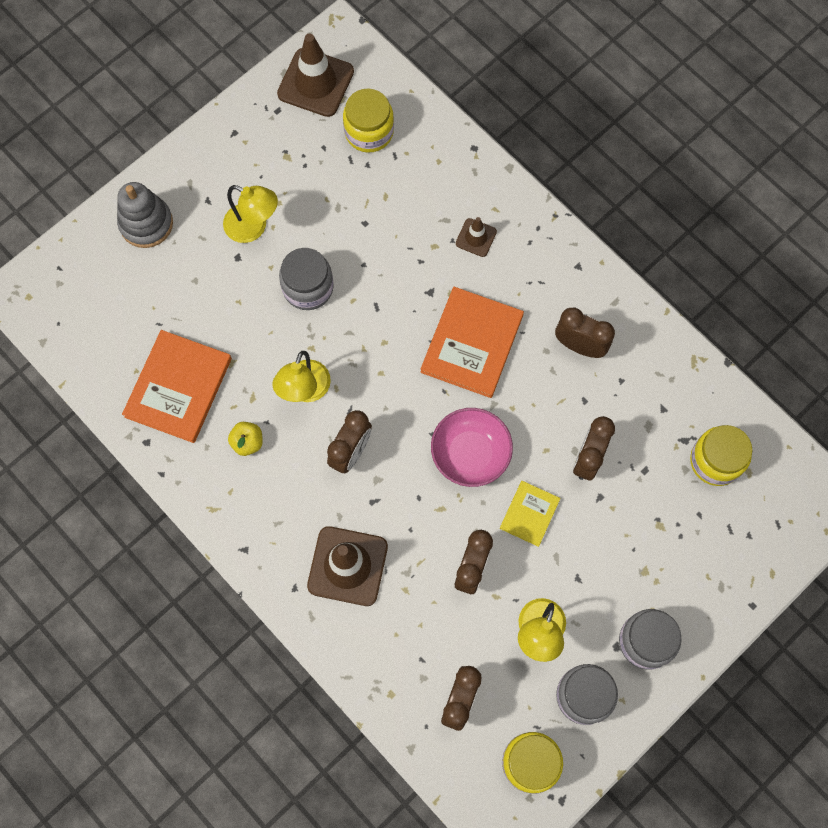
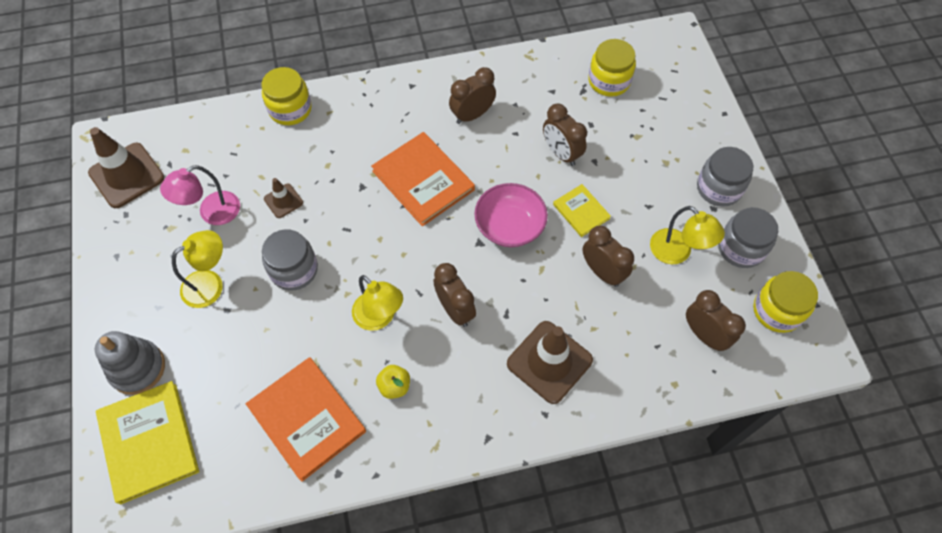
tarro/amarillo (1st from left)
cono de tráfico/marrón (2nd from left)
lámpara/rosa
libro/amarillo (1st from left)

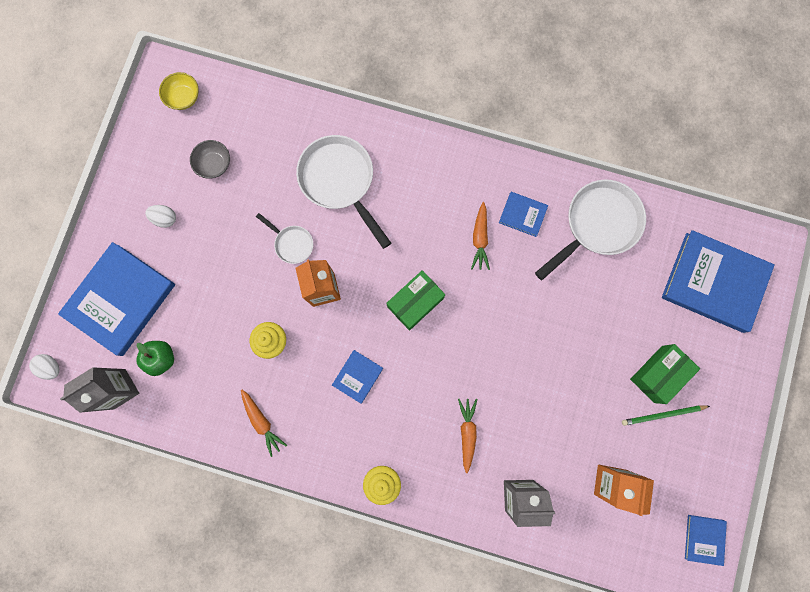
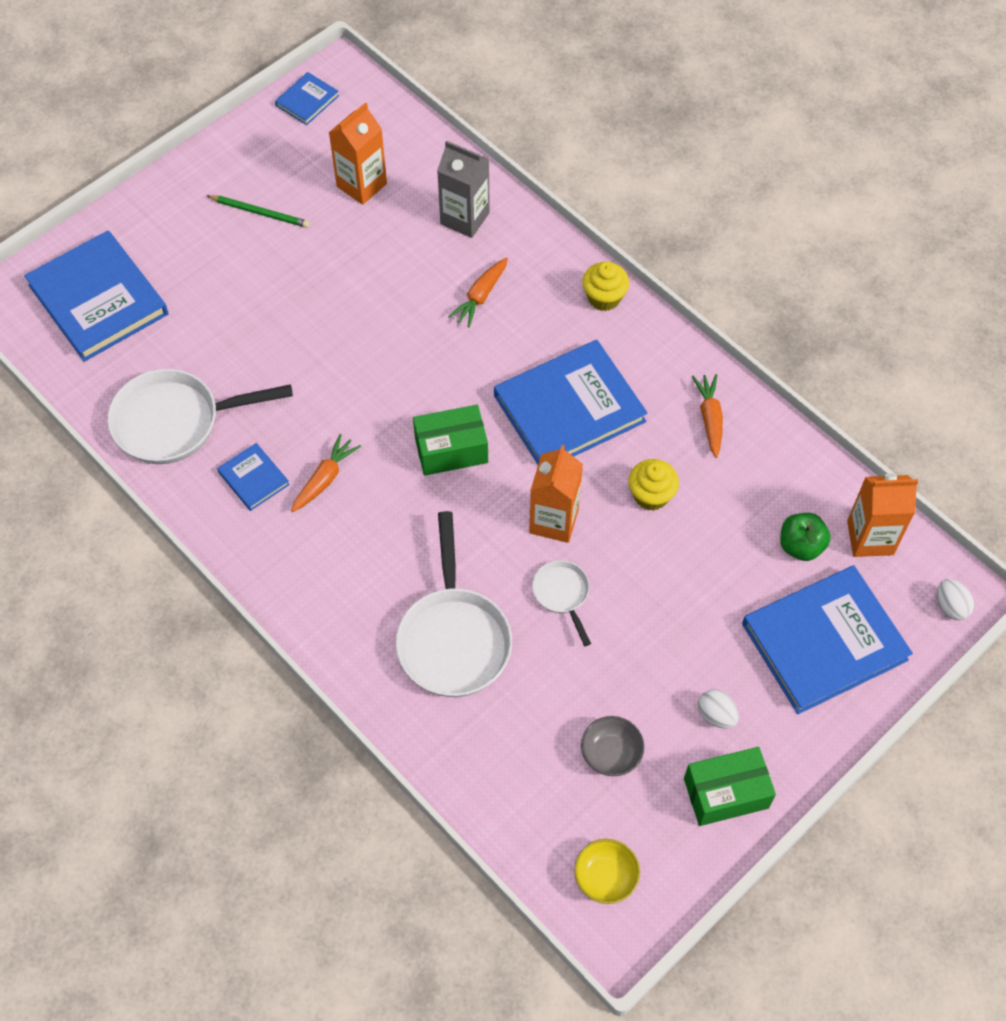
caja/verde (2nd from left)
libro/azul (4th from left)
cartón de leche/naranja (3rd from left)

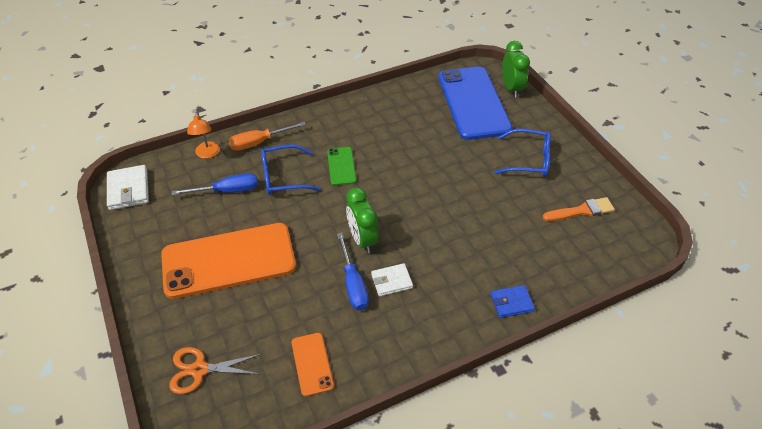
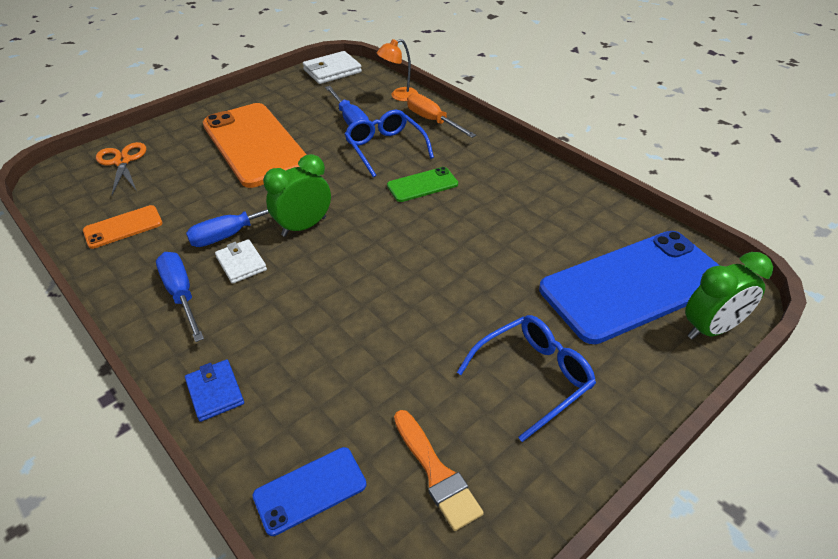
gafas/azul (2nd from left)
destornillador/azul (1st from left)
móvil/azul (1st from left)

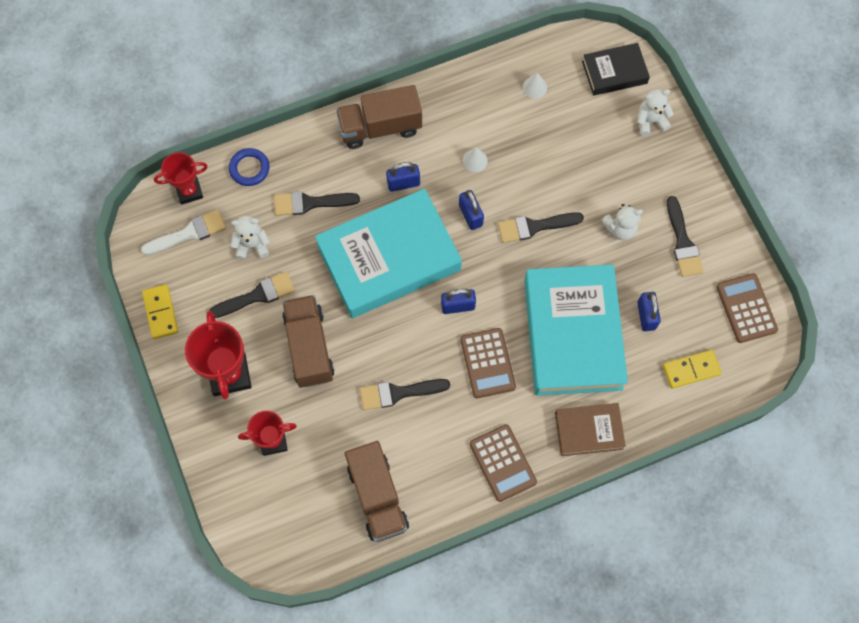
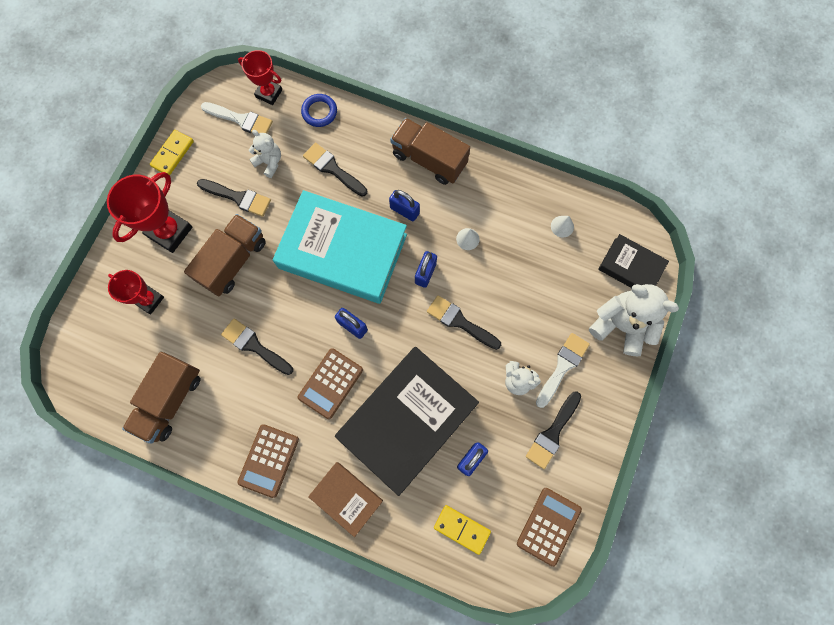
osito/blanco (3rd from left)
libro/negro (1st from left)
pincel/blanco (2nd from left)

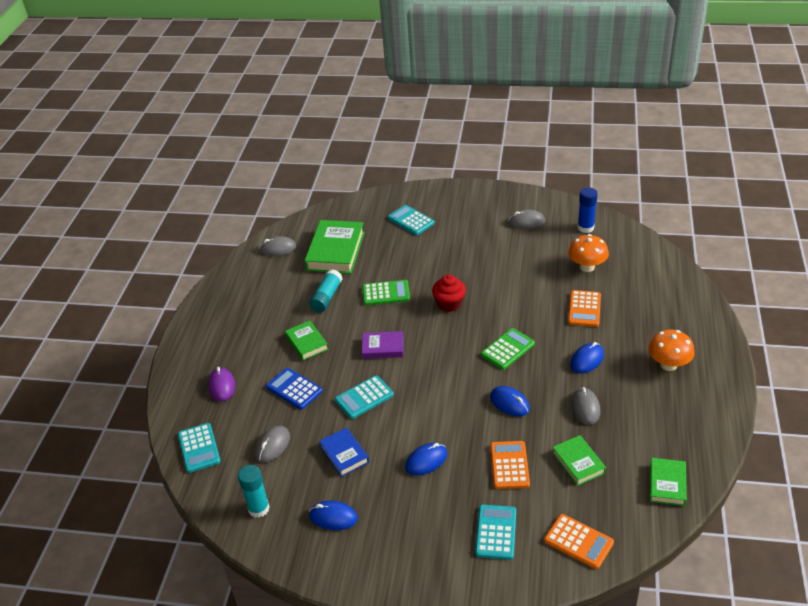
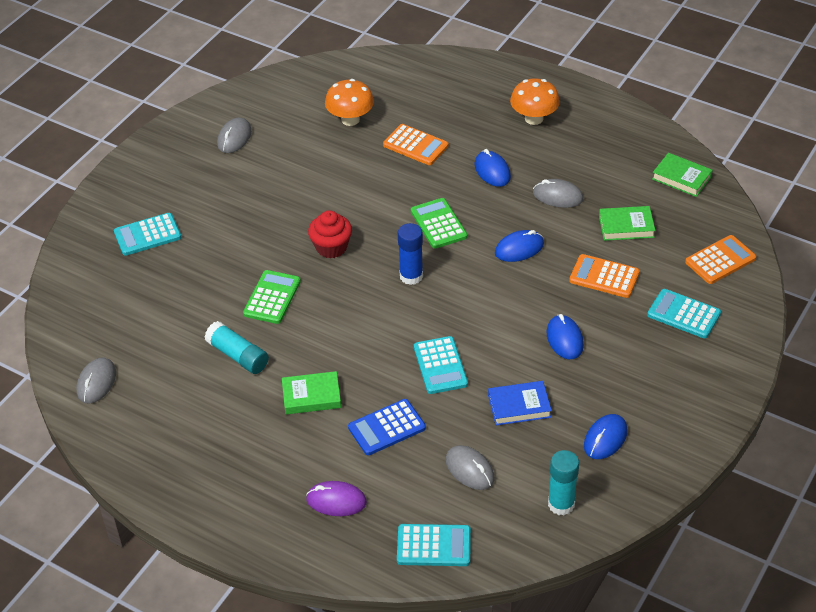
barra de pegamento/azul
libro/verde (2nd from left in the first image)
libro/morado

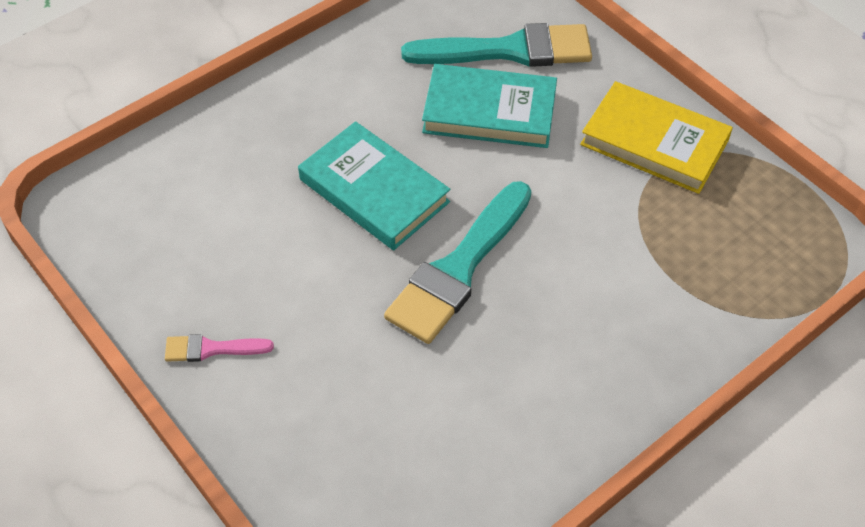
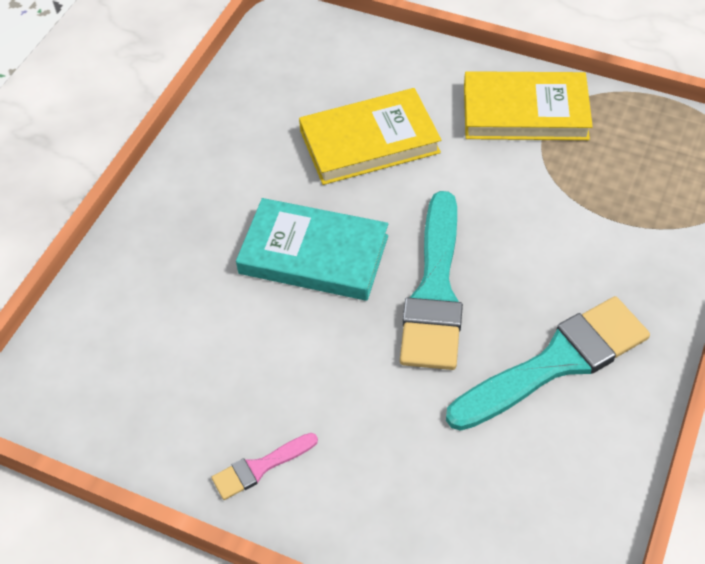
pincel/turquesa (2nd from left)
libro/amarillo (1st from left)

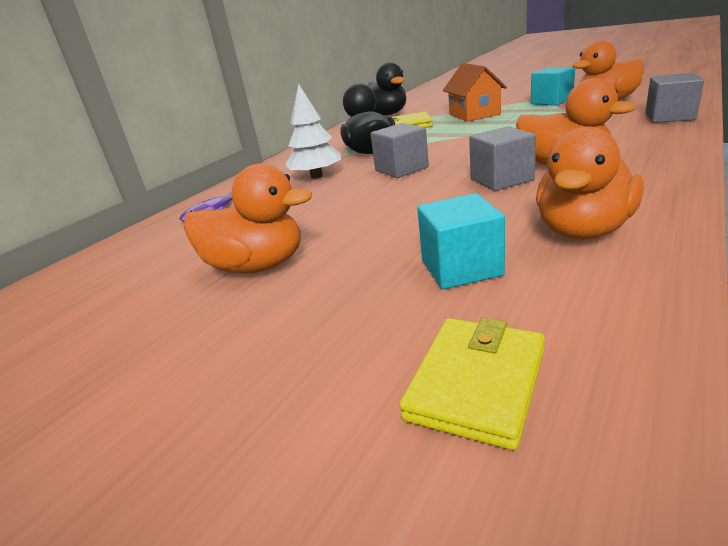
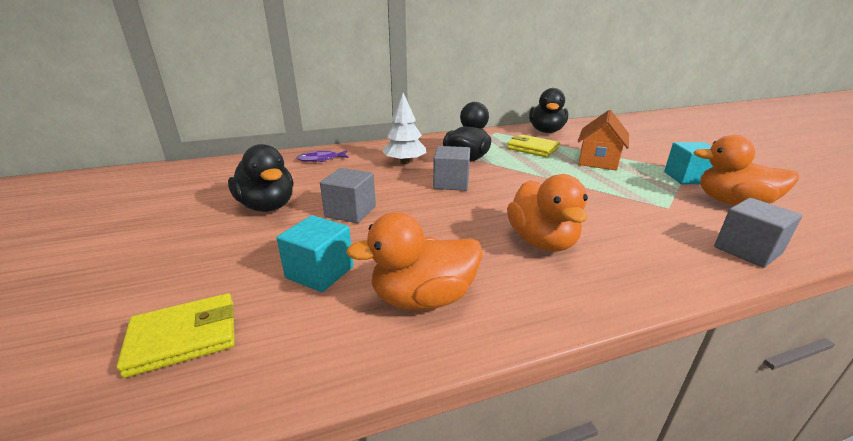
cubo/gris (1st from left)
pato/negro (1st from left)

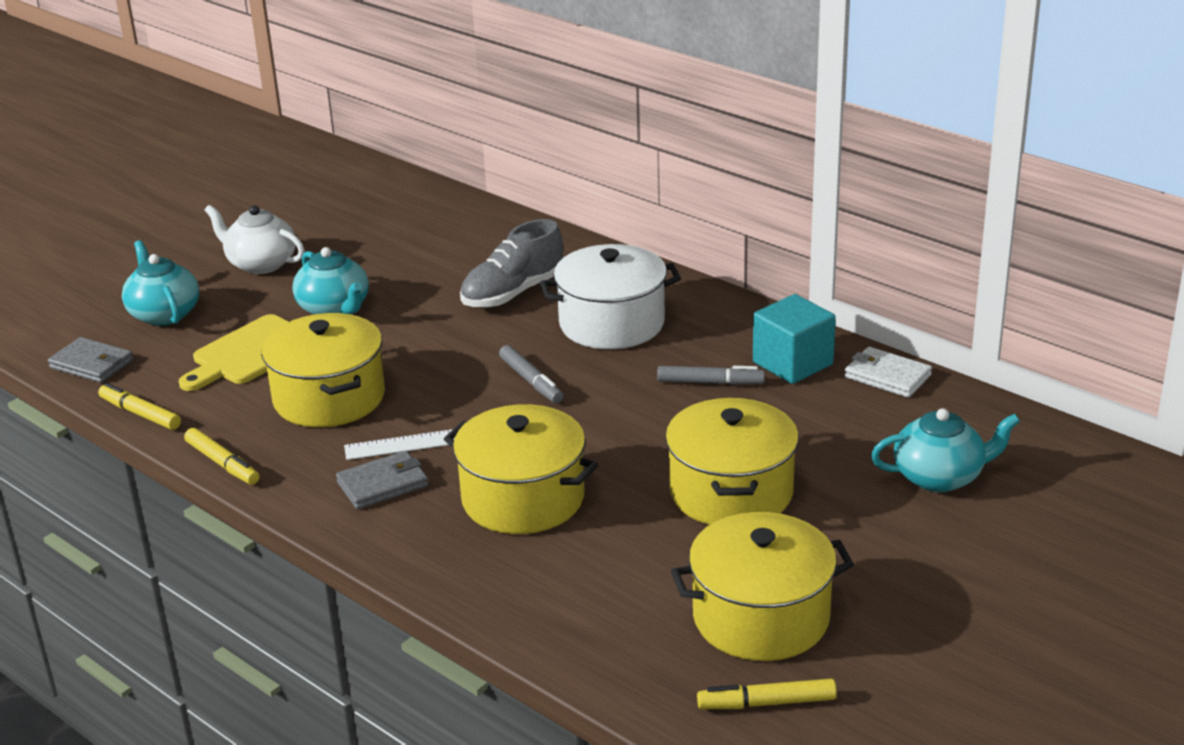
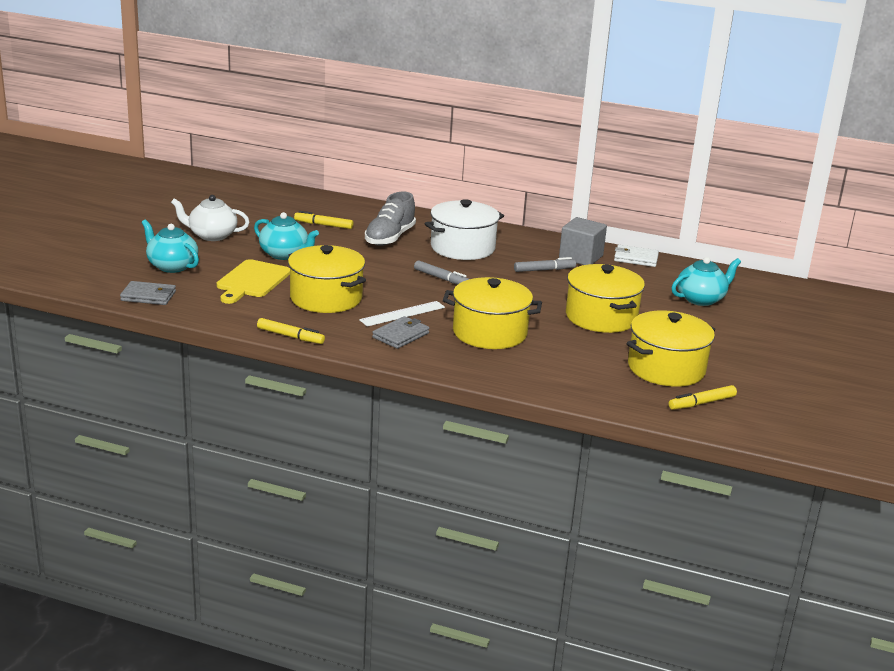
cubo/gris
rotulador/amarillo (2nd from left)

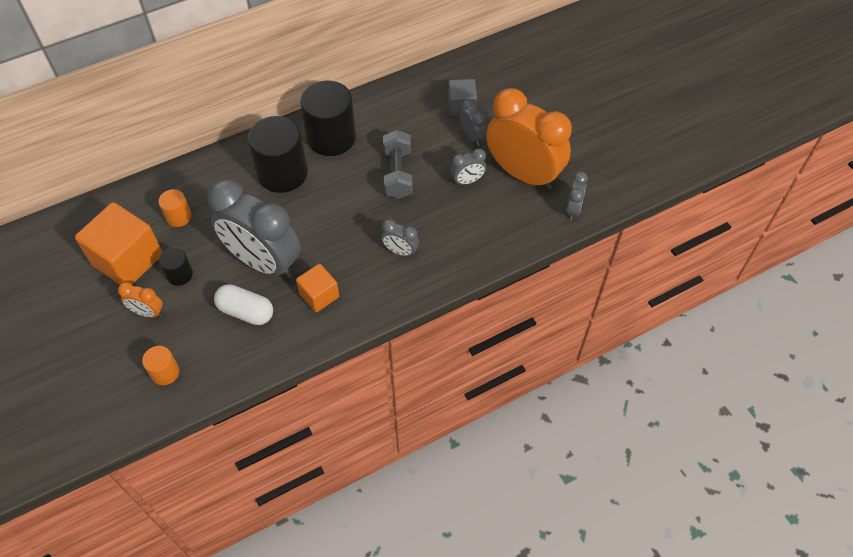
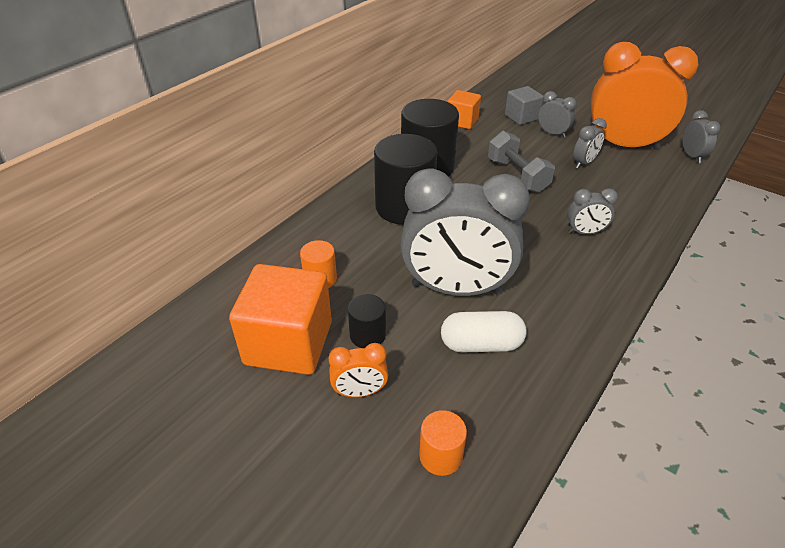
cubo/naranja (2nd from left)

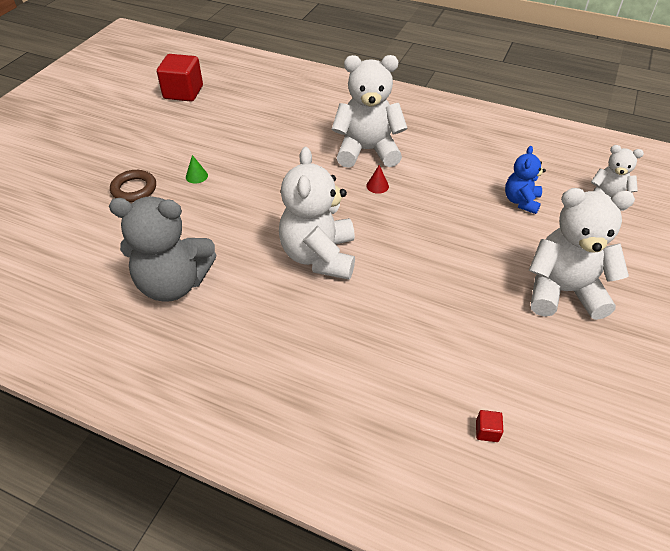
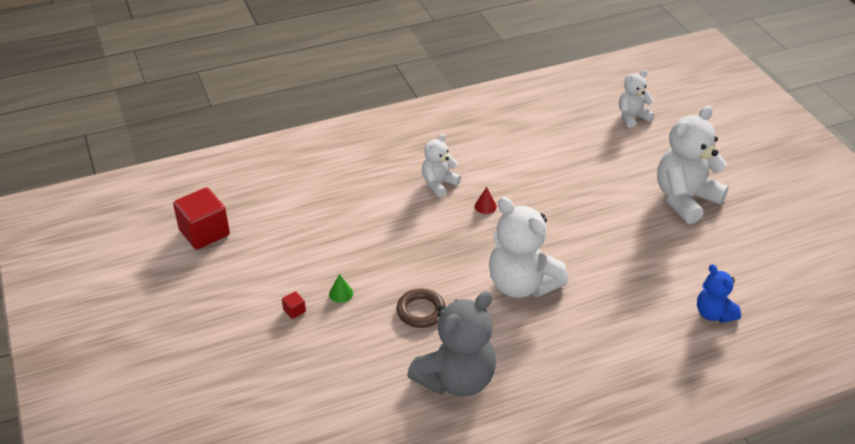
osito/blanco (1st from left)
osito/azul
anillo/marrón
cubo/rojo (2nd from left)

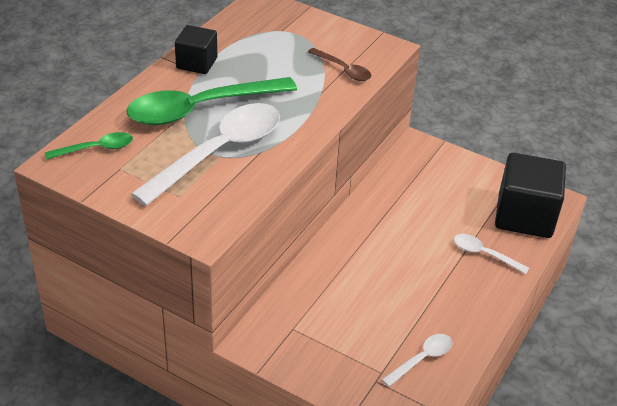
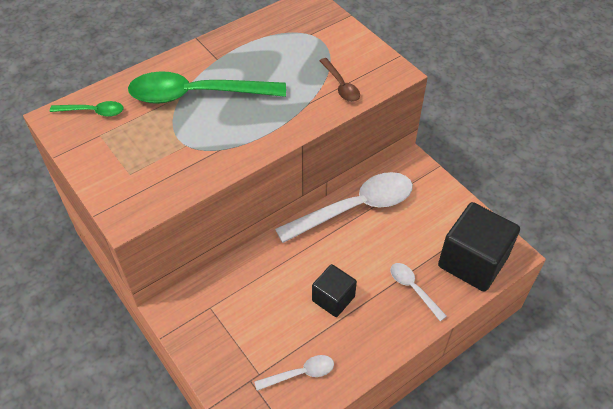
cubo/negro (1st from left)
cuchara/blanco (2nd from left)

